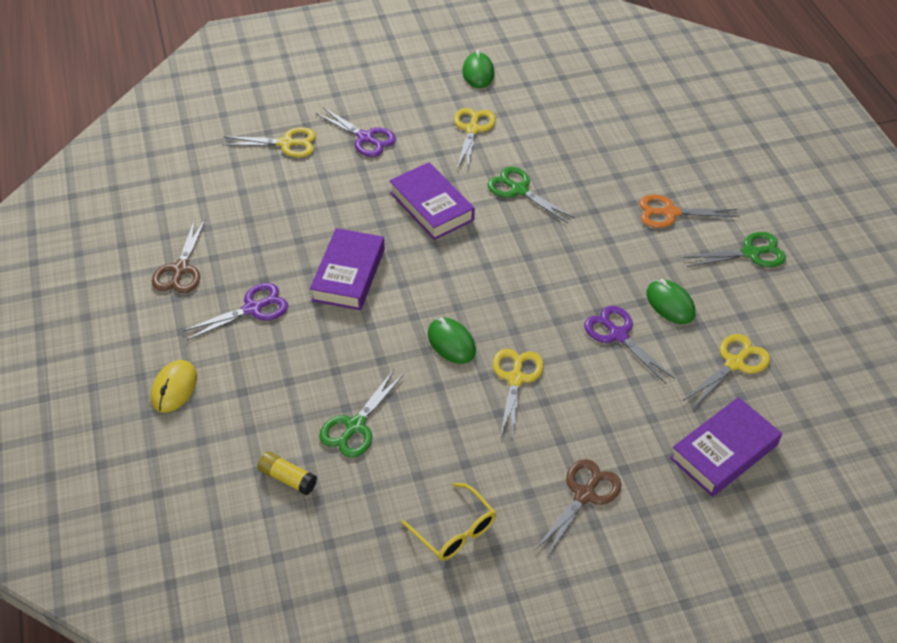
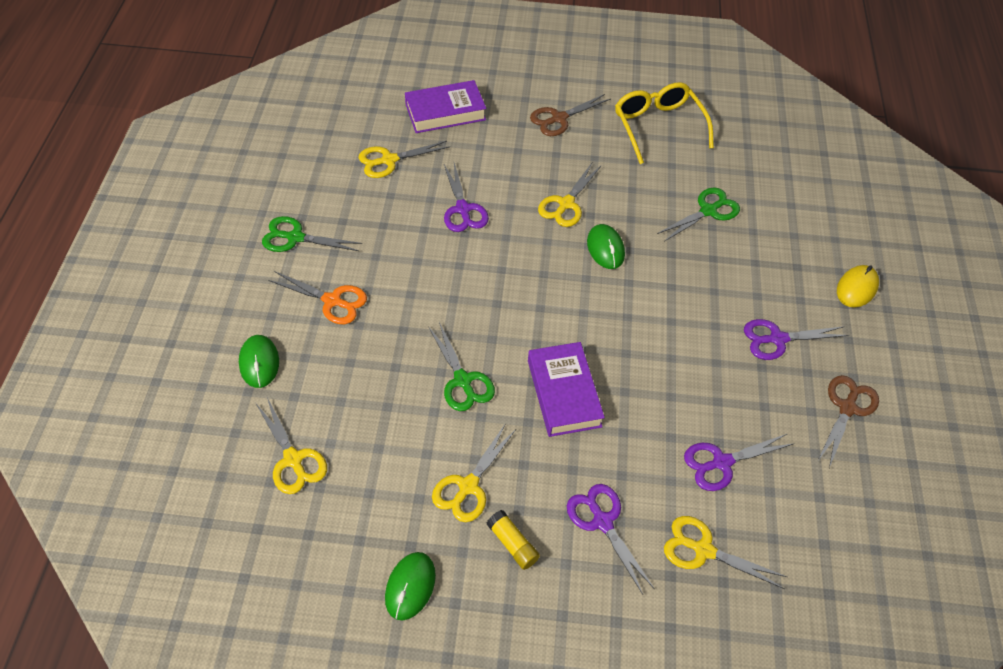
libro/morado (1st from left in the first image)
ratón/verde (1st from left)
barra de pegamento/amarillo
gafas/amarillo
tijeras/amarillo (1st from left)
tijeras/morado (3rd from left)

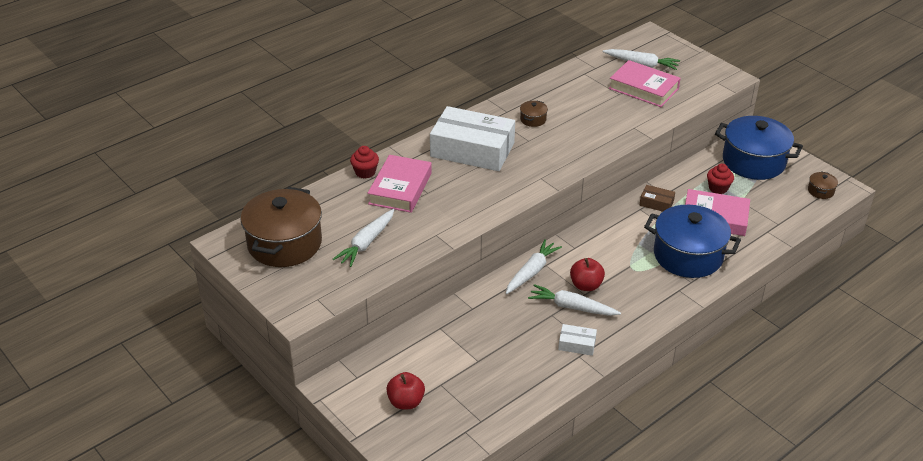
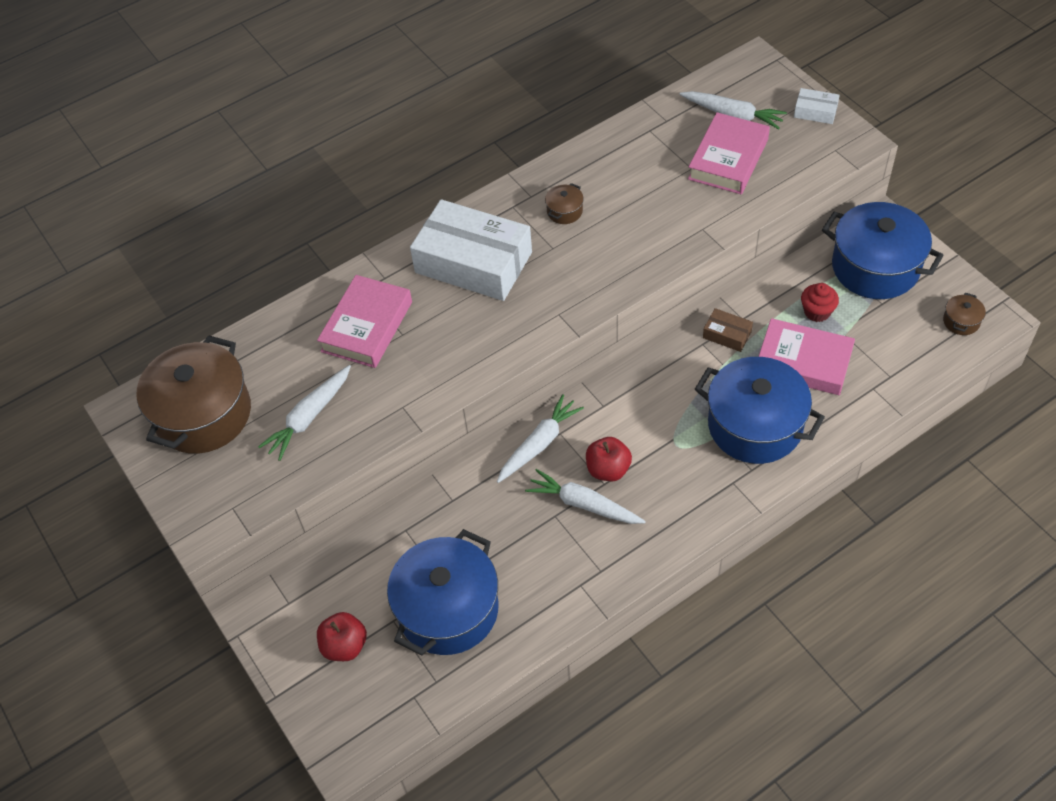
libro/rosa (2nd from left)
magdalena/rojo (1st from left in the first image)
caja/blanco (2nd from left)
olla/azul (1st from left)

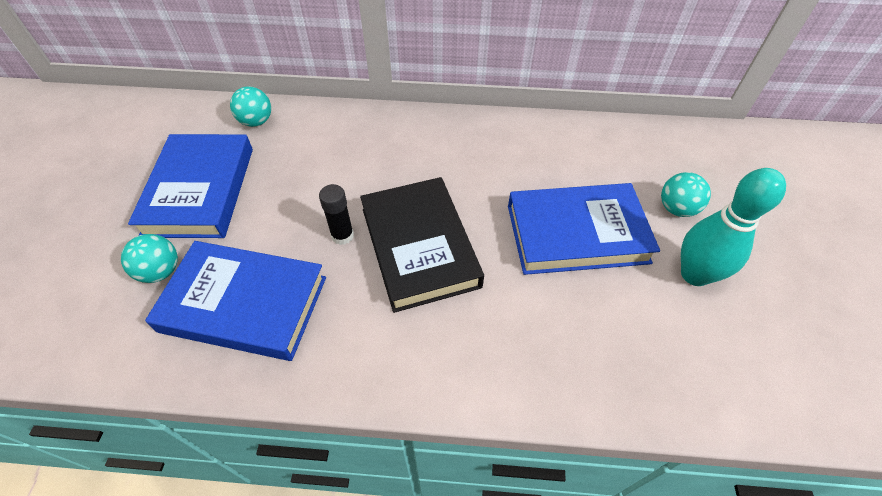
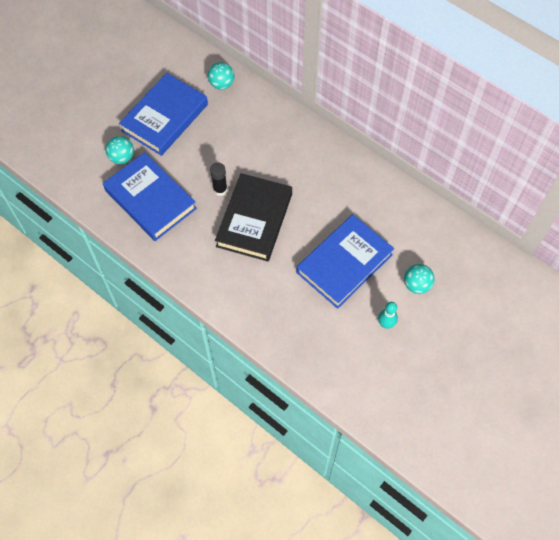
bolo/turquesa
libro/azul (3rd from left)

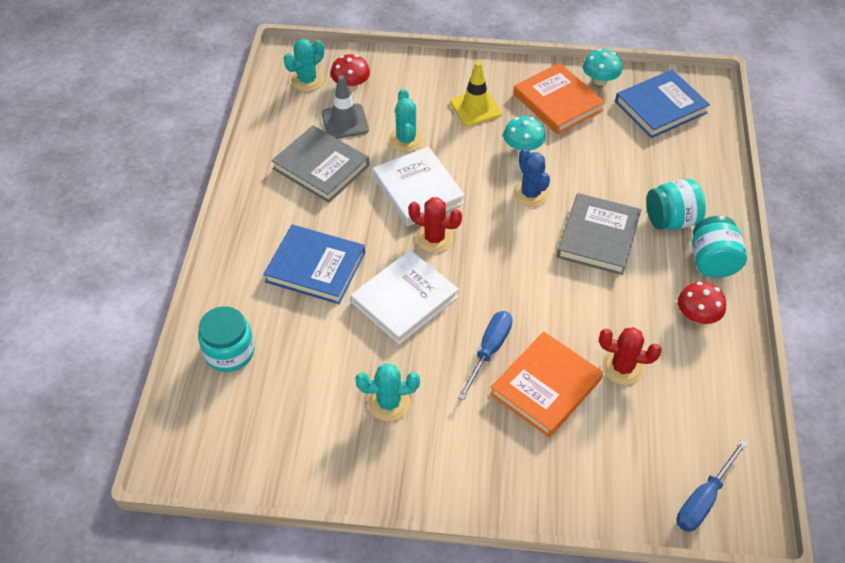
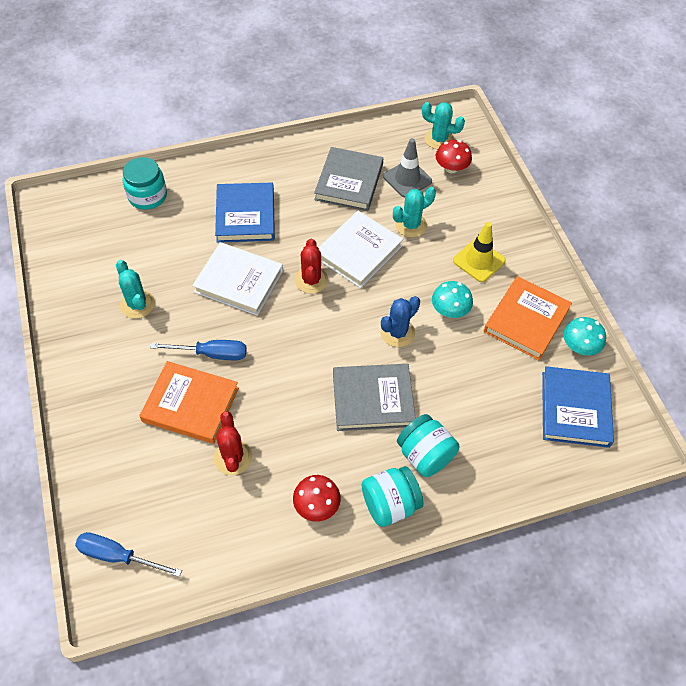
libro/azul (2nd from left)

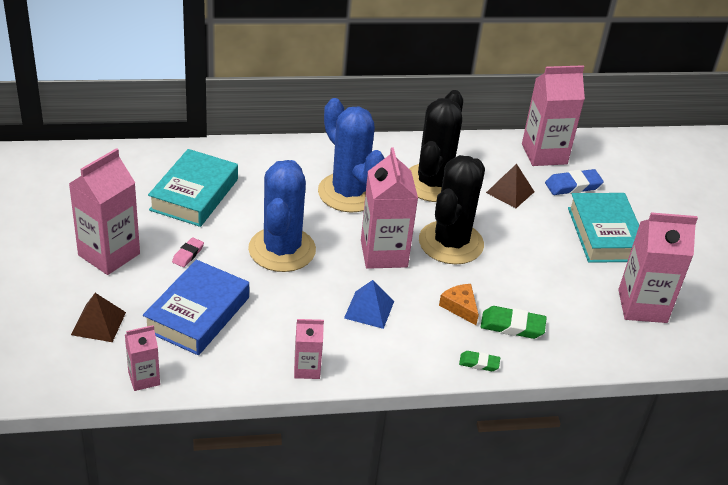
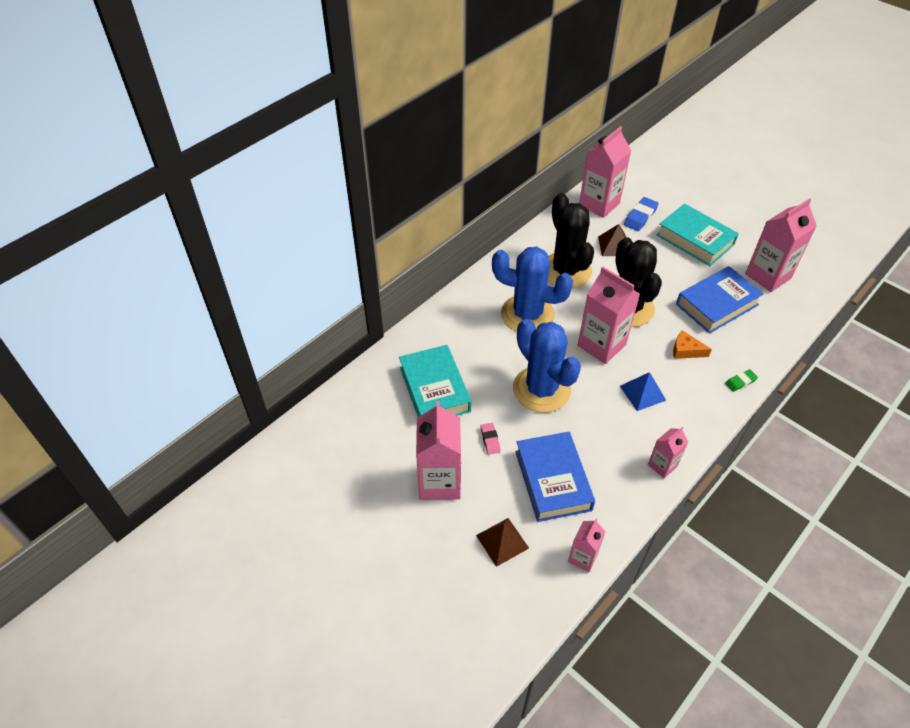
goma de borrar/verde (2nd from left in the first image)
libro/azul (2nd from left)

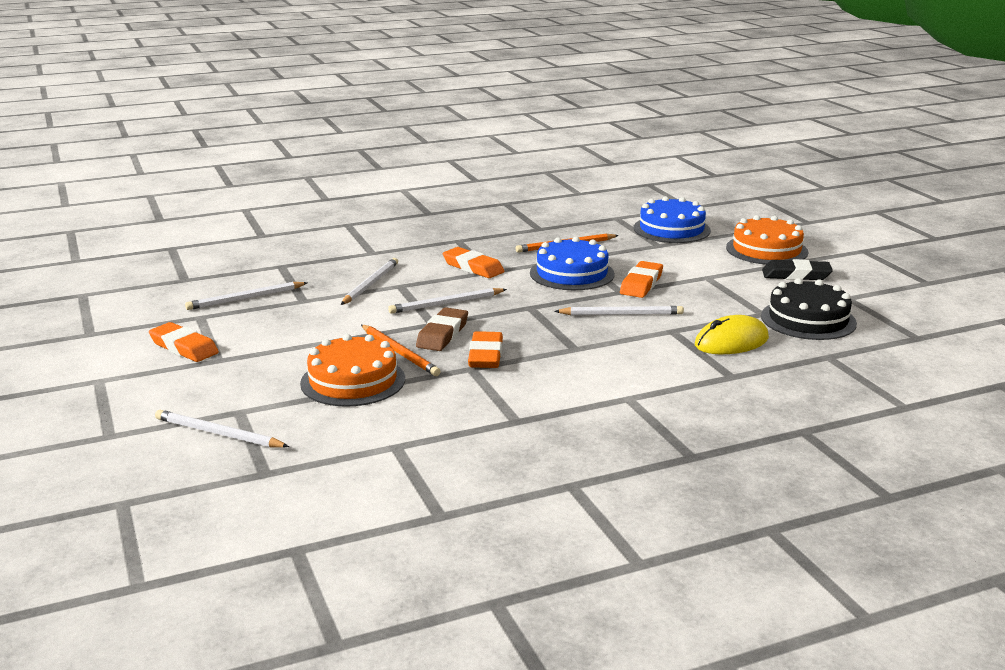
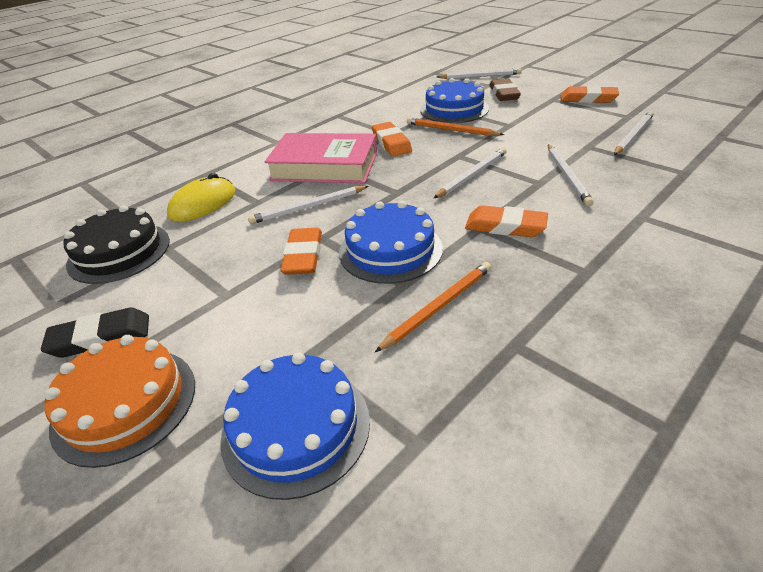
goma de borrar/marrón
tarta/azul (3rd from left)
libro/rosa

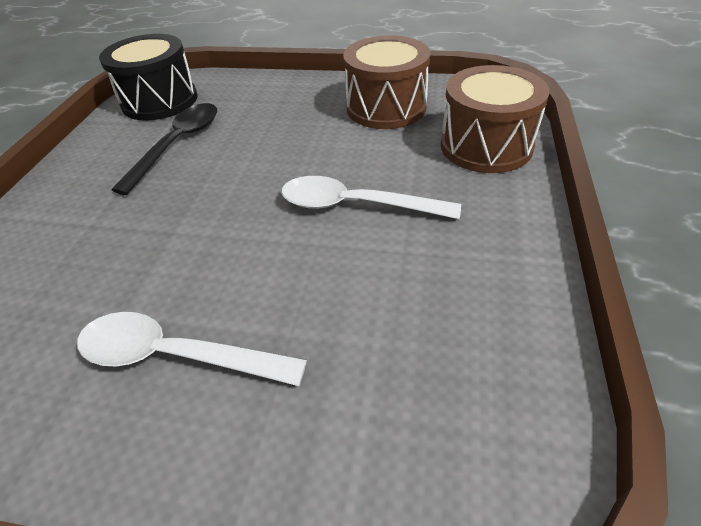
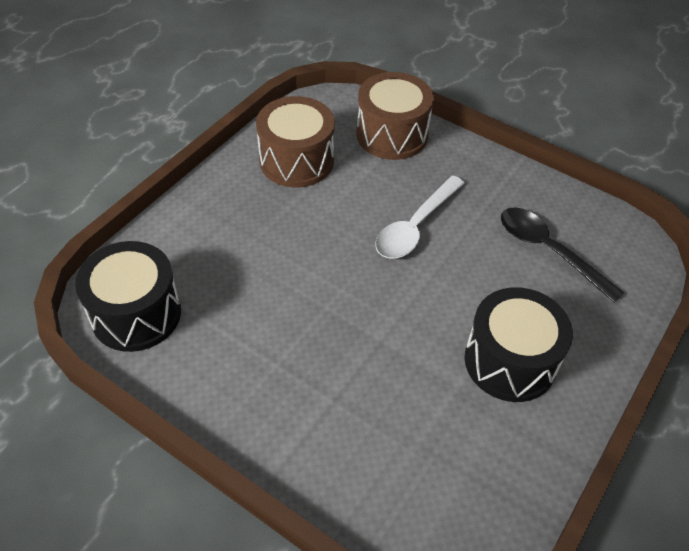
cuchara/negro
tambor/negro (2nd from left)

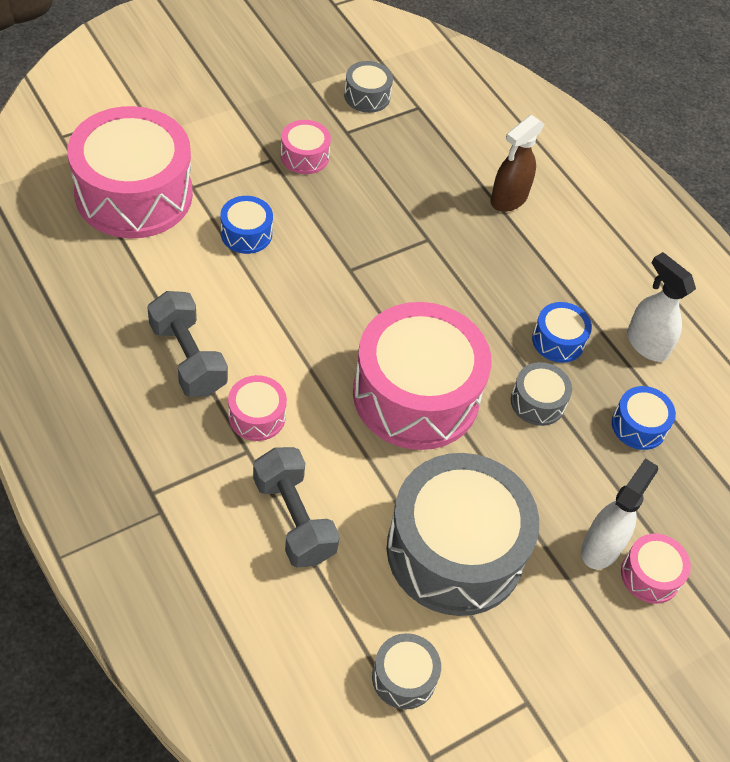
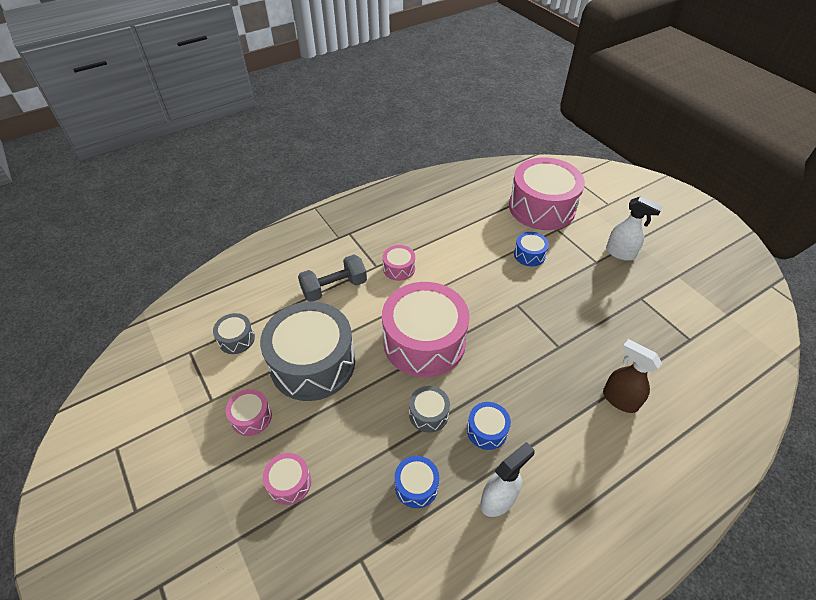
tambor/gris (1st from left in the first image)
tambor/rosa (1st from left)
mancuerna/gris (1st from left in the first image)
pulverizador/blanco (2nd from left)

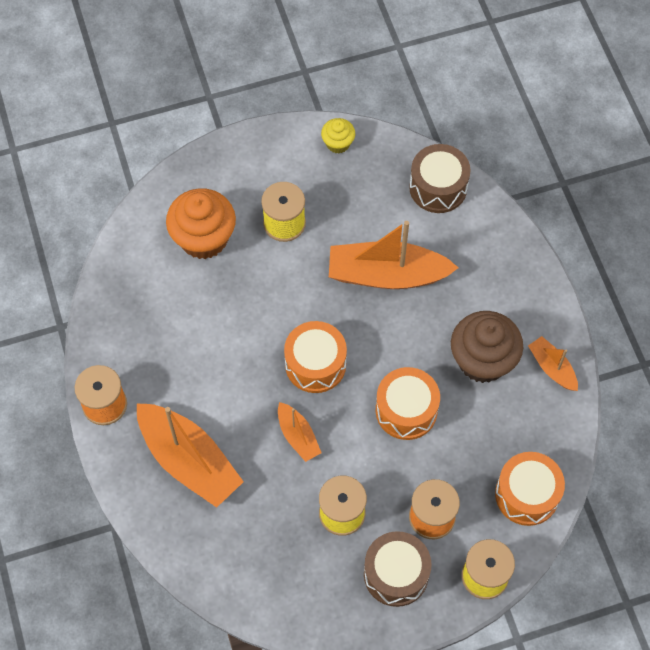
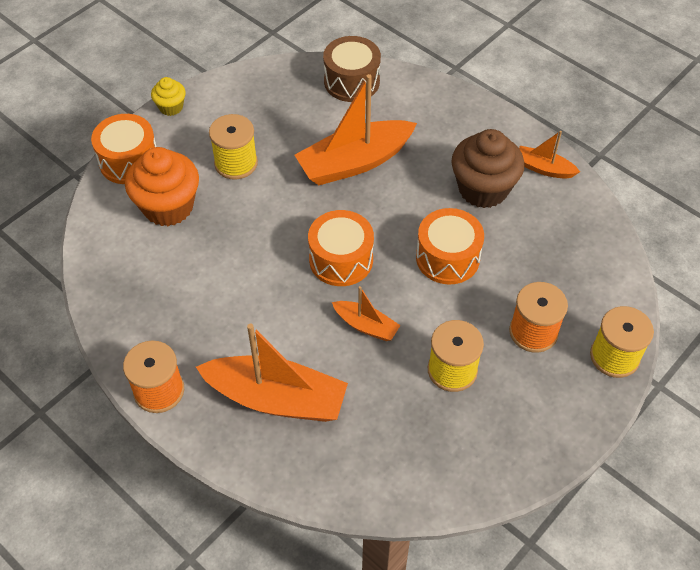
magdalena/amarillo
tambor/naranja (1st from left)
tambor/marrón (1st from left in the first image)

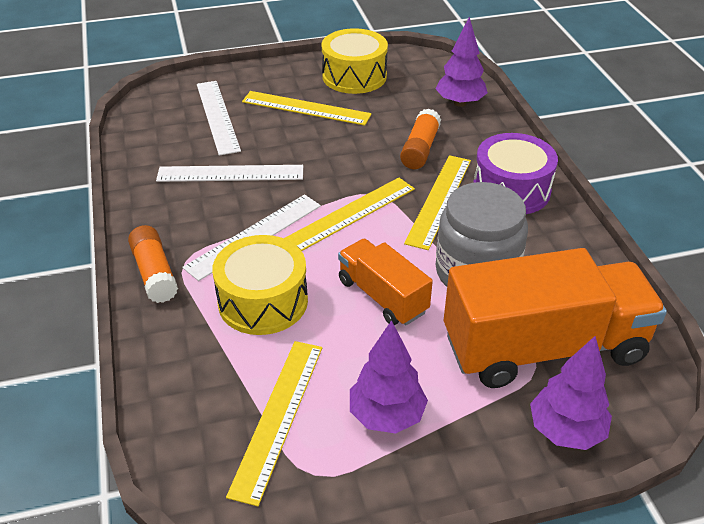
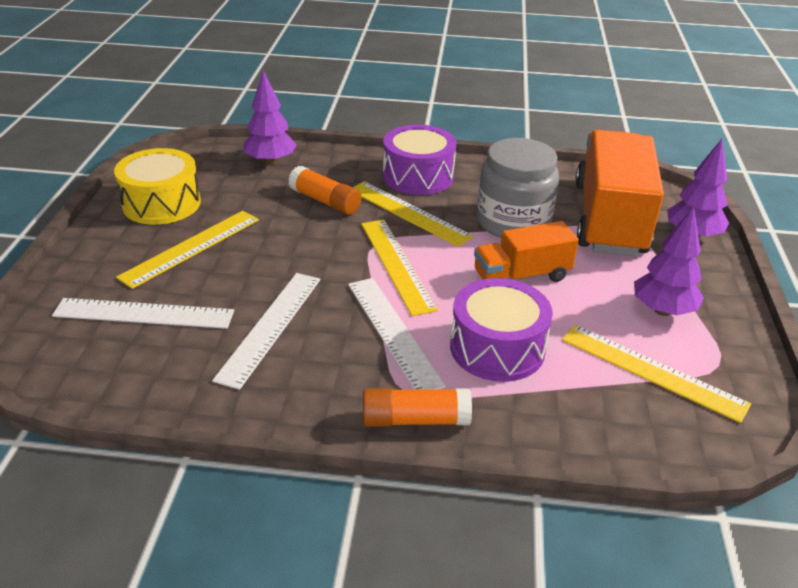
tambor/morado (2nd from left)

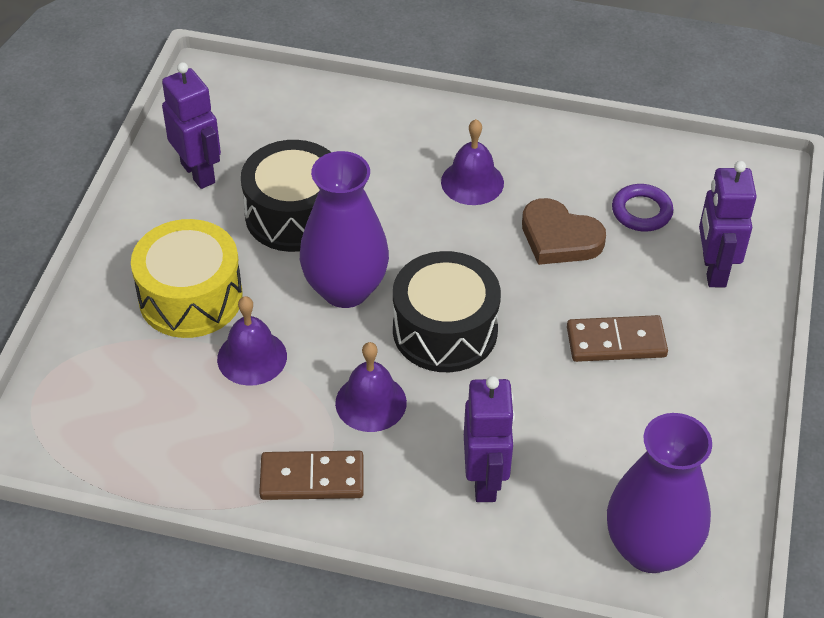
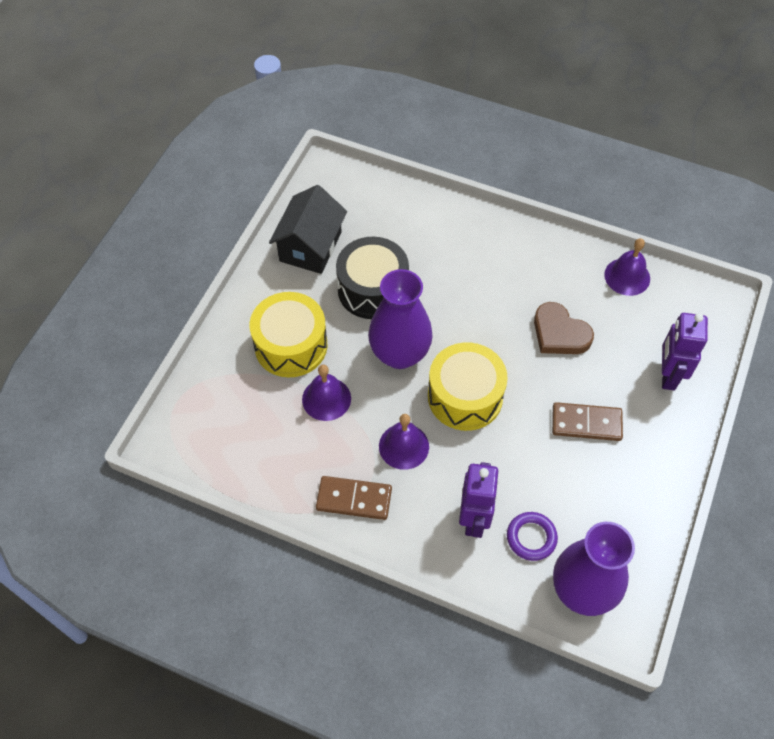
casa/negro
campana/morado (3rd from left)
anillo/morado
tambor/amarillo (2nd from left)

